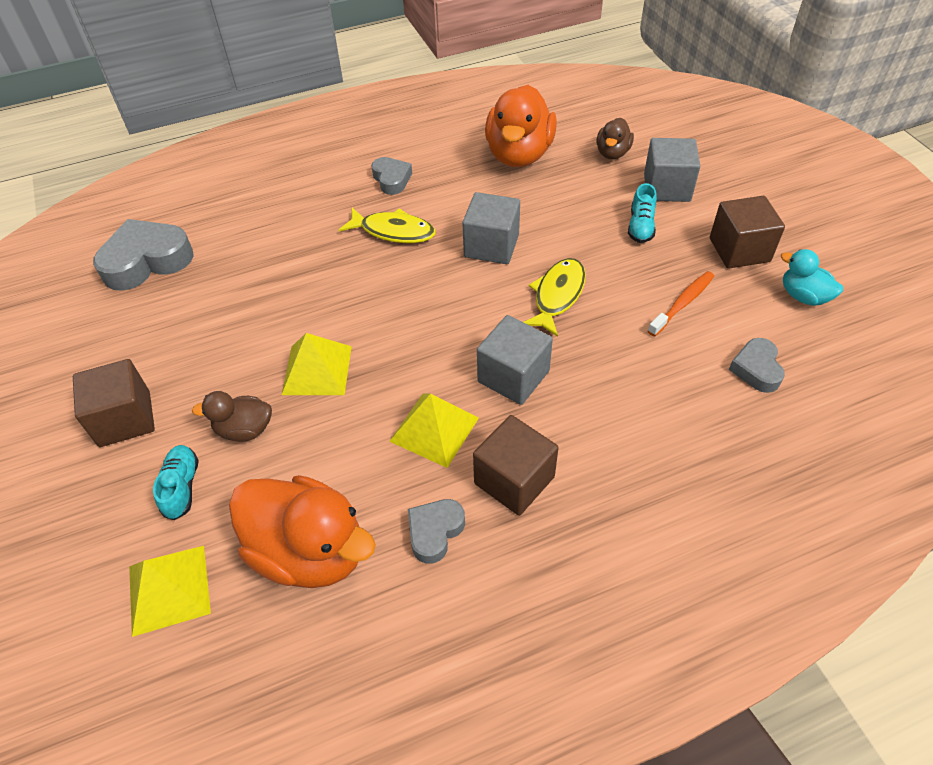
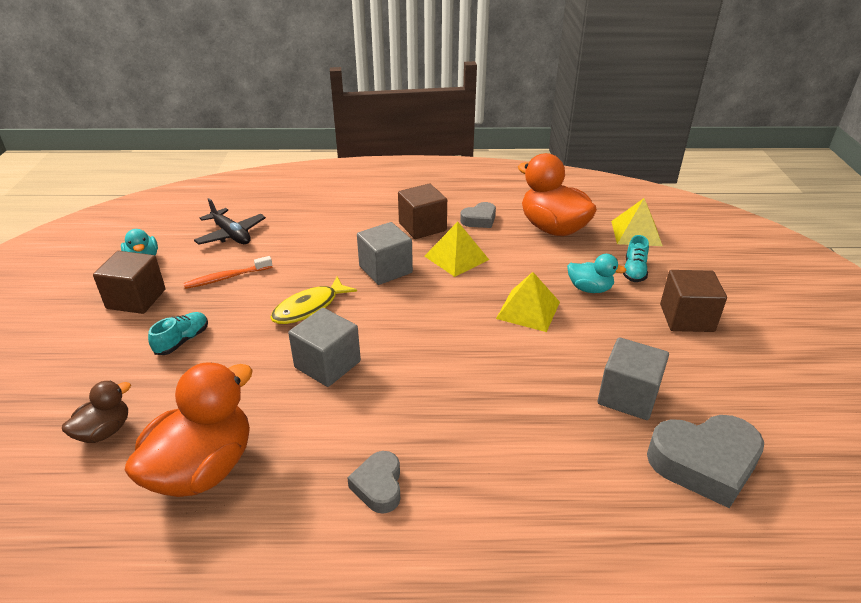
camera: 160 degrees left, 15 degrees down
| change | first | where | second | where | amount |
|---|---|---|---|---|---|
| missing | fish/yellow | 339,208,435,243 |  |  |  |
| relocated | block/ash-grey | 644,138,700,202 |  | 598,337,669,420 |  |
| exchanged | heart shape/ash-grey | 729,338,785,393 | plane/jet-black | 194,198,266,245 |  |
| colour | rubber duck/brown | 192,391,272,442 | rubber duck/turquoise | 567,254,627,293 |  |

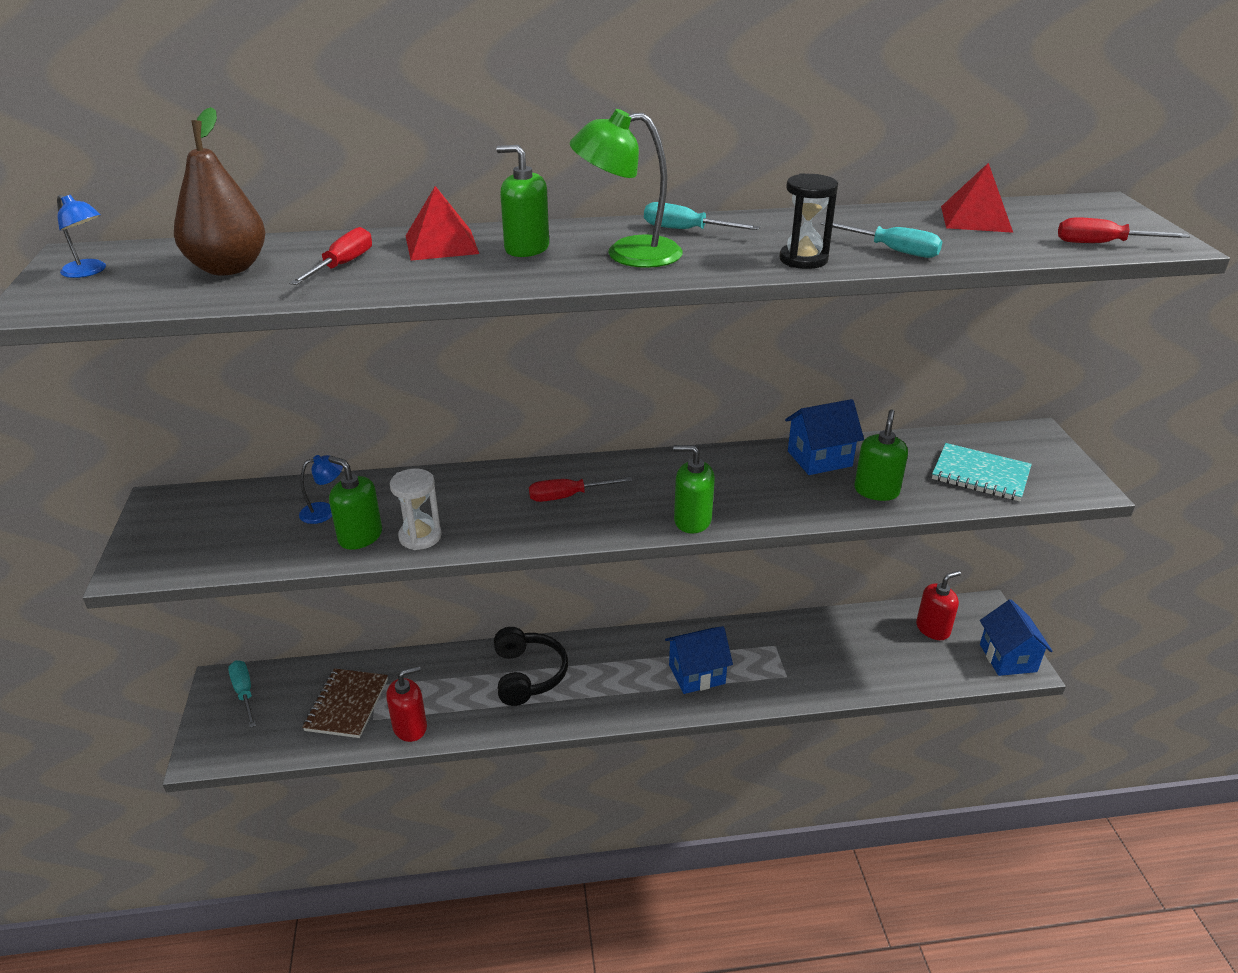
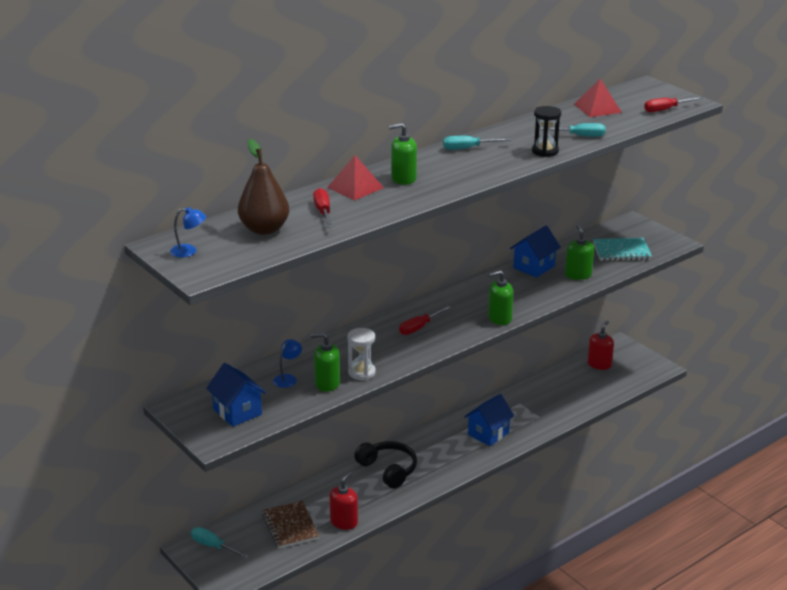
camera: 30 degrees left, 5 degrees down
| change | first | where | second | where | amount |
|---|---|---|---|---|---|
| missing | lamp/green | 569,109,683,268 |  |  |  |
| relocated | toy house/royal blue | 980,599,1052,676 |  | 206,363,266,427 |  |

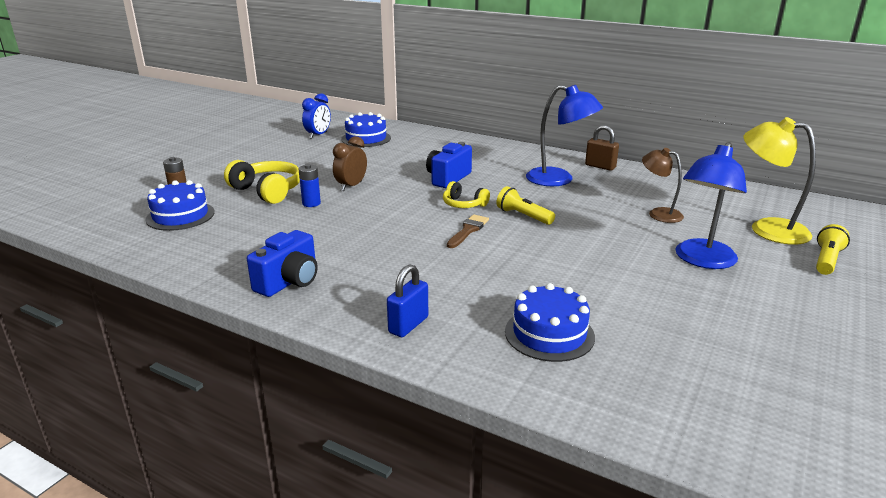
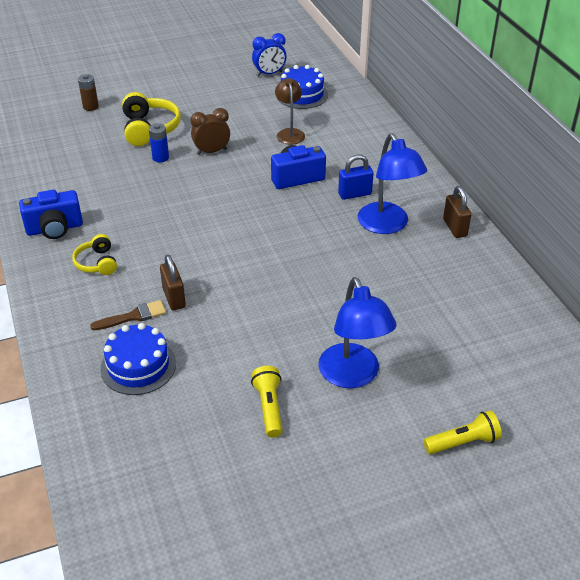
camera: 40 degrees right, 15 degrees up
| change | first | where | second | where | amount |
|---|---|---|---|---|---|
| missing | layer cake/royal blue | 145,180,215,231 |  |  |  |
| missing | lamp/yellow | 744,117,816,245 |  |  |  |
| appeared |  |  | small lock/brown | 160,255,186,310 |  |
| relocated | small lock/royal blue | 387,264,428,337 |  | 338,155,374,200 |  |
| relocated | headset/yellow | 443,181,490,208 |  | 72,234,117,275 |  |
| relocated | paint brush/brown | 447,214,489,248 |  | 90,300,166,330 |  |
| relocated | pocket torch/yellow | 497,186,555,225 |  | 251,366,283,438 |  |
| relocated | lamp/brown | 642,148,684,223 |  | 275,78,305,145 |  |
| spun | lamp/royal blue | 675,142,747,269 |  | 318,277,397,388 | 90 degrees counterclockwise |

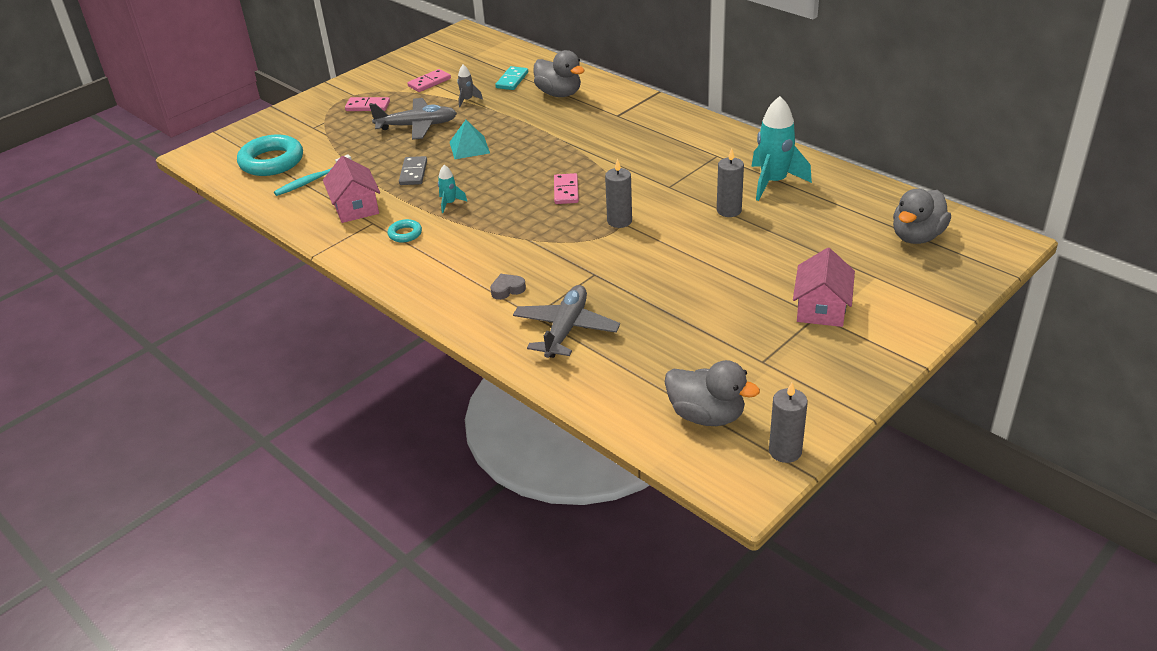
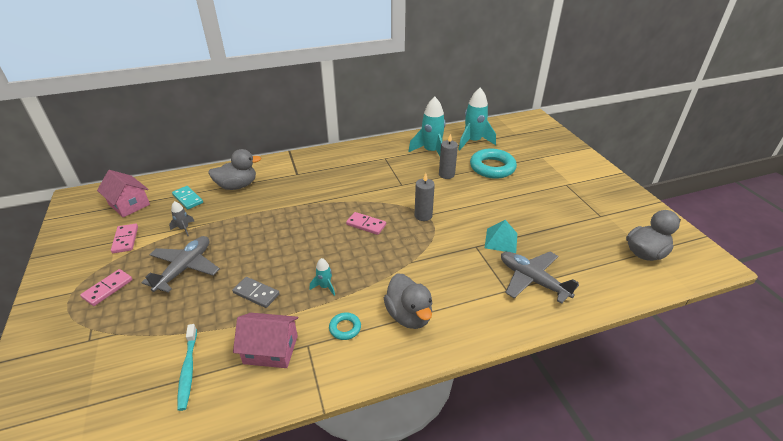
camera: 65 degrees left, 0 degrees up
| change | first | where | second | where | amount |
|---|---|---|---|---|---|
| missing | heart shape/ash-grey | 490,274,526,300 |  |  |  |
| missing | candle/ash-grey | 769,383,808,463 |  |  |  |
| appeared |  |  | toy rocket/turquoise | 458,88,496,150 |  |
| relocated | torus/turquoise | 237,135,303,176 |  | 470,149,517,179 |  |
| relocated | solid pyramid/turquoise | 450,120,490,159 |  | 485,220,517,253 |  |
| relocated | toy house/rosy | 793,248,855,327 |  | 97,170,150,217 |  |
| relocated | rubber duck/ash-grey | 893,189,951,244 |  | 384,273,433,329 |  |

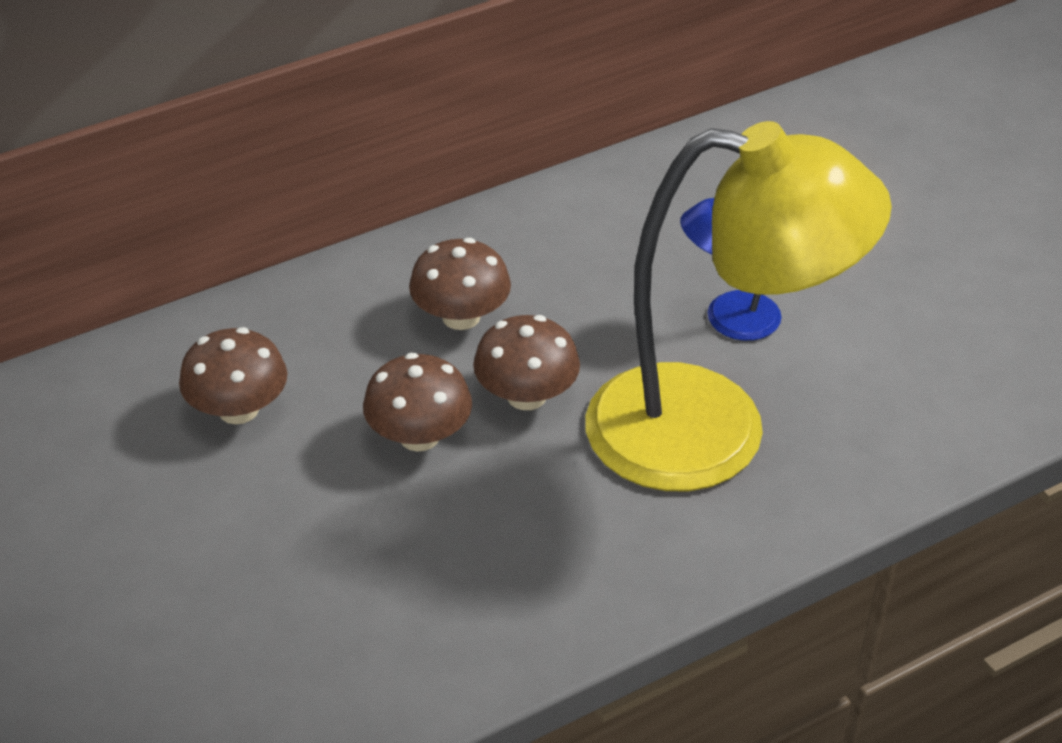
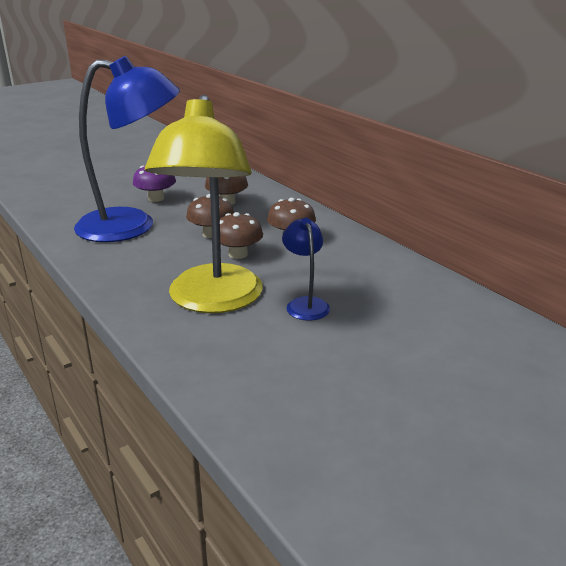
camera: 85 degrees right, 15 degrees down
| change | first | where | second | where | amount |
|---|---|---|---|---|---|
| appeared |  |  | lamp/royal blue | 74,56,180,242 |  |
| appeared |  |  | mushroom/royal purple | 133,166,176,202 |  |

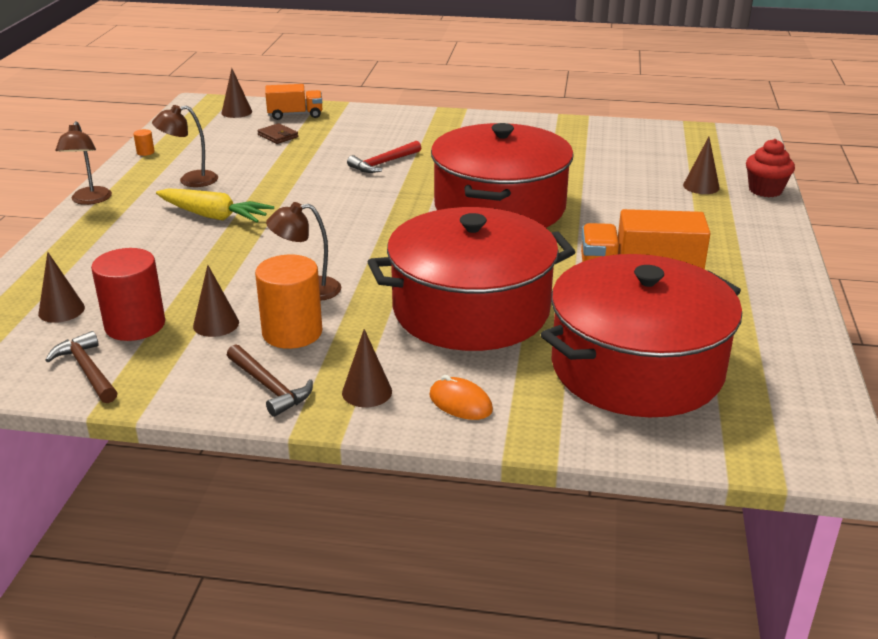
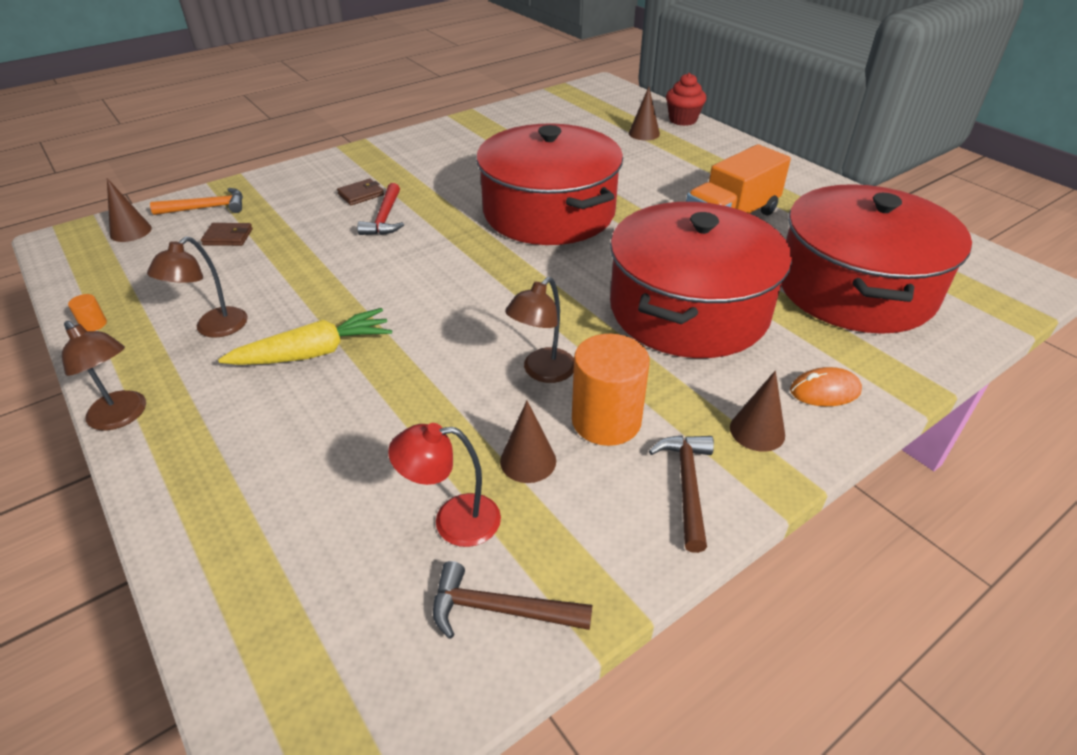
camera: 45 degrees left, 10 degrees up
| change | first | where | second | where | amount |
|---|---|---|---|---|---|
| missing | cone/brown | 38,252,85,323 |  |  |  |
| appeared |  |  | card wallet/brown | 337,179,384,205 |  |
| exchanged | cylinder shape/crimson | 91,248,165,341 | lamp/crimson | 388,423,501,547 |  |
| exchanged | lorry/orange-coloured | 265,84,322,120 | carpenter's hammer/orange-coloured | 150,188,243,215 |  |
| spun | carpenter's hammer/brown | 227,344,313,417 |  | 649,435,714,553 | 90 degrees counterclockwise |

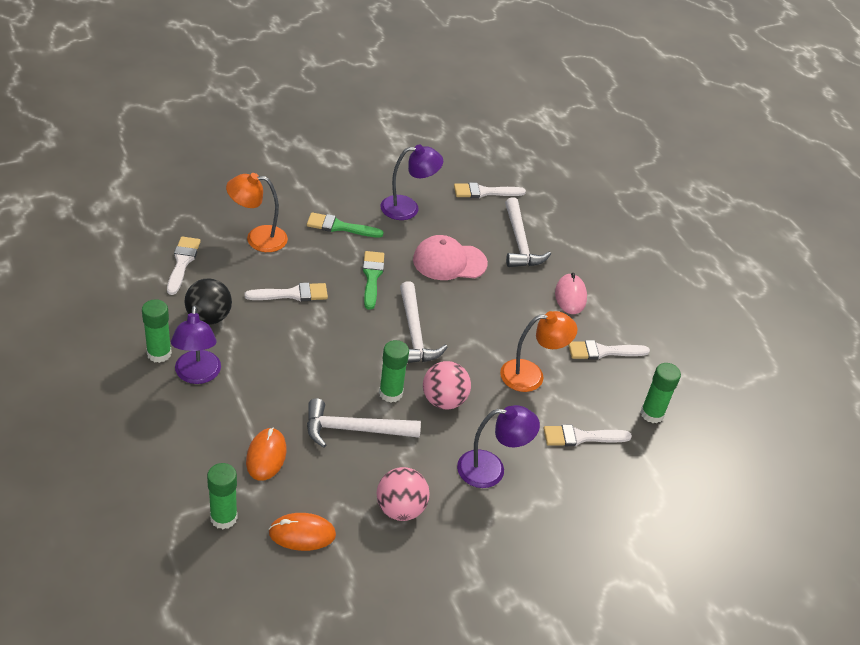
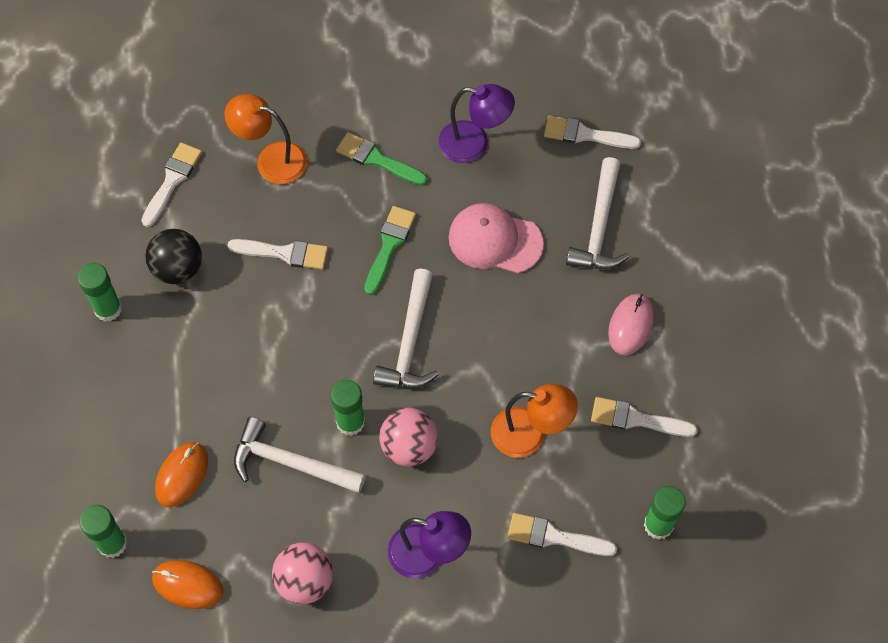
camera: 25 degrees right, 20 degrees up
| change | first | where | second | where | amount |
|---|---|---|---|---|---|
| missing | lamp/royal purple | 171,305,221,384 |  |  |  |

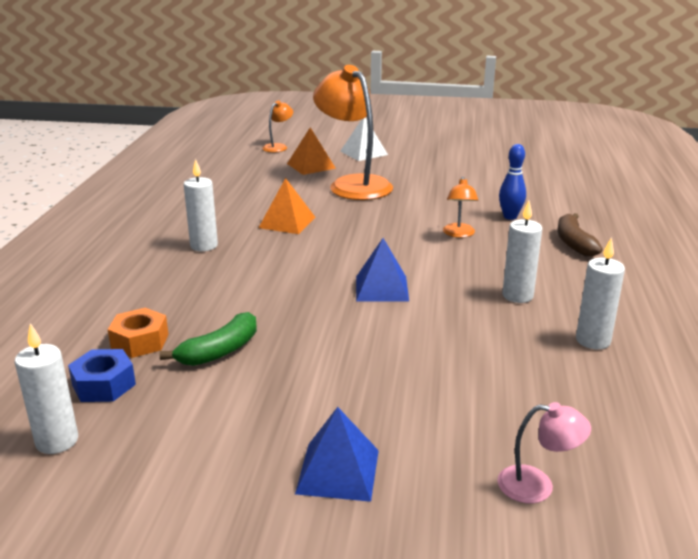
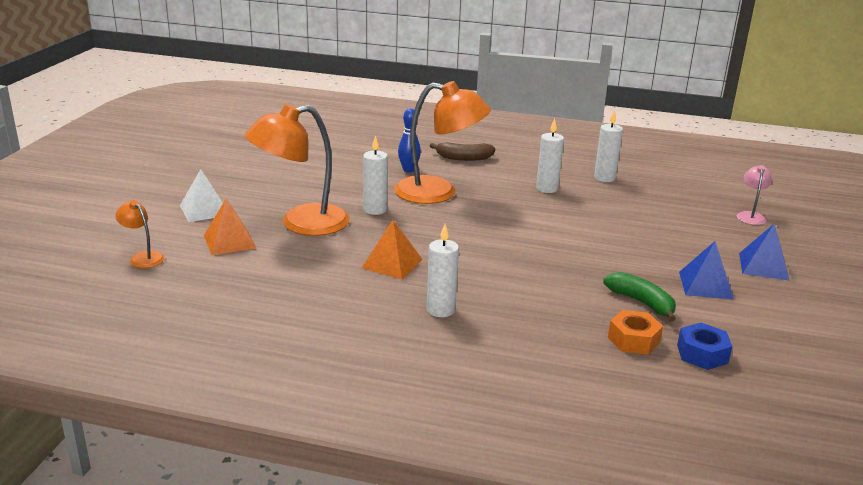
camera: 85 degrees left, 0 degrees up
| change | first | where | second | where | amount |
|---|---|---|---|---|---|
| relocated | candle/white | 15,323,78,454 |  | 363,135,388,215 |  |
| relocated | solid pyramid/royal blue | 356,238,409,301 |  | 679,241,734,300 |  |
| size | lamp/orange-coloured | 443,177,478,238 |  | 394,81,491,204 | x2.23 |

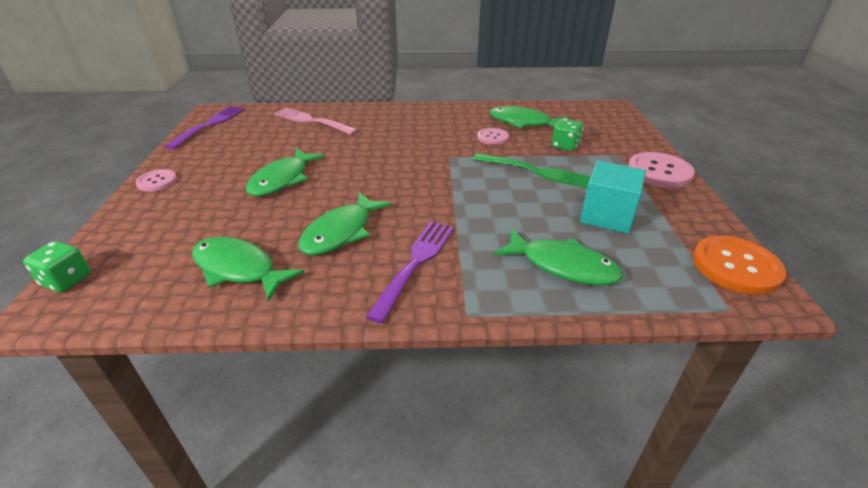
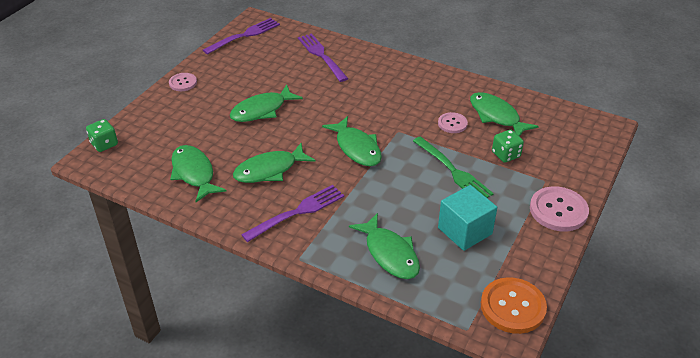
camera: 30 degrees right, 5 degrees up
| change | first | where | second | where | amount |
|---|---|---|---|---|---|
| appeared |  |  | fish/green | 322,116,382,166 |  |
| colour | fork/rosy | 274,107,358,135 | fork/royal purple | 298,34,348,82 |  |

